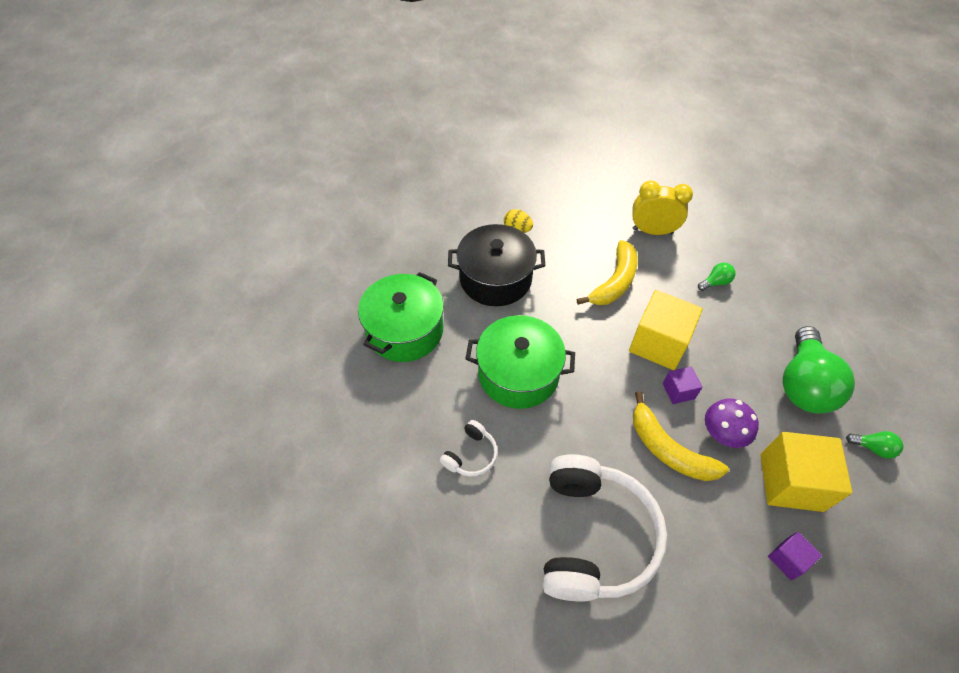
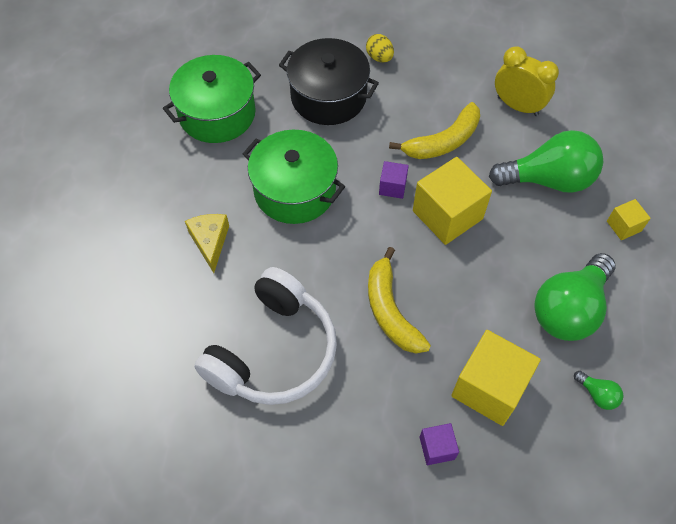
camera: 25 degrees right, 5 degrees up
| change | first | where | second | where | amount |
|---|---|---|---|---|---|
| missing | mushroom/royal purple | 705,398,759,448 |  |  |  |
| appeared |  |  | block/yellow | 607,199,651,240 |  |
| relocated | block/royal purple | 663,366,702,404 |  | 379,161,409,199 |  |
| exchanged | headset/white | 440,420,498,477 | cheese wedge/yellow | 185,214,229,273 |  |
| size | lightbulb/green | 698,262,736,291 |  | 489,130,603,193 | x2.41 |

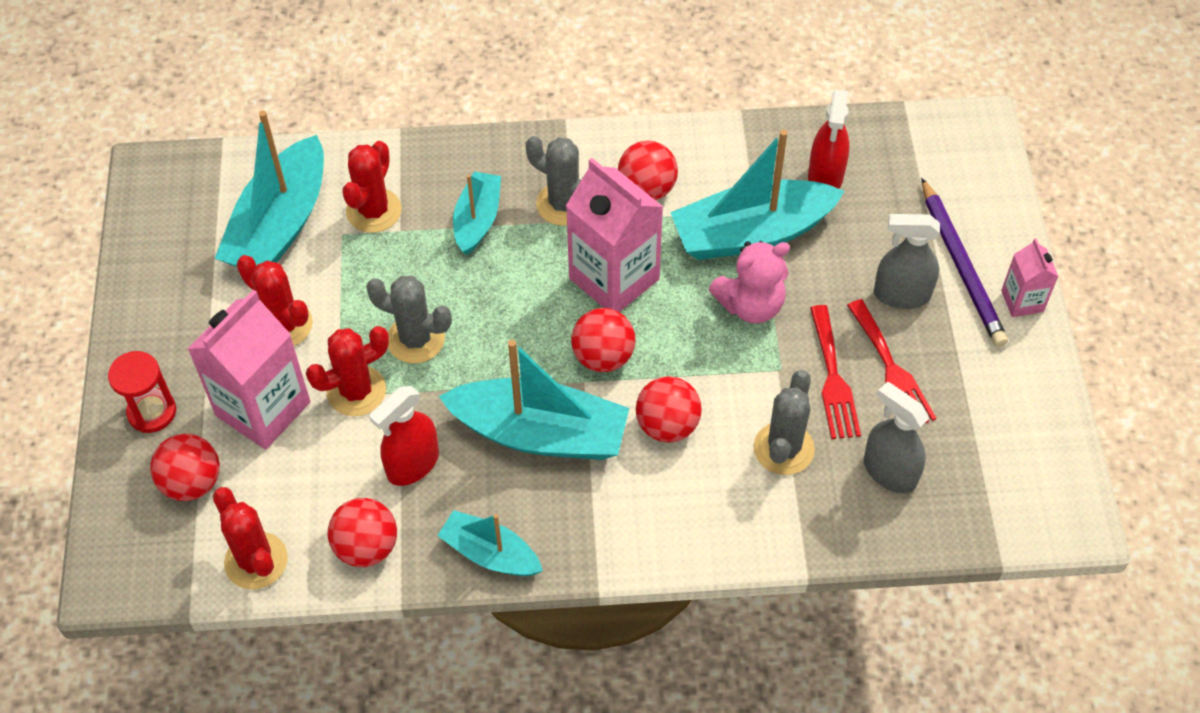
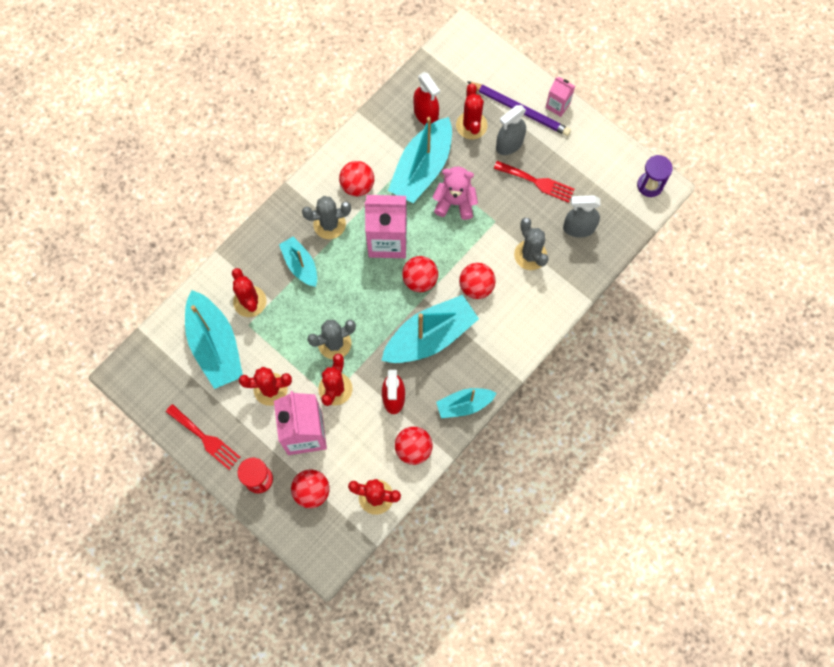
camera: 45 degrees left, 15 degrees up
| change | first | where | second | where | amount |
|---|---|---|---|---|---|
| appeared |  |  | saguaro cactus/crimson | 456,84,488,139 |  |
| appeared |  |  | hourglass/royal purple | 637,155,673,197 |  |
| relocated | fork/crimson | 810,305,861,439 |  | 166,404,240,470 |  |
| spun | teddy bear/rosy | 709,241,790,323 |  | 432,167,478,220 | 105 degrees counterclockwise |

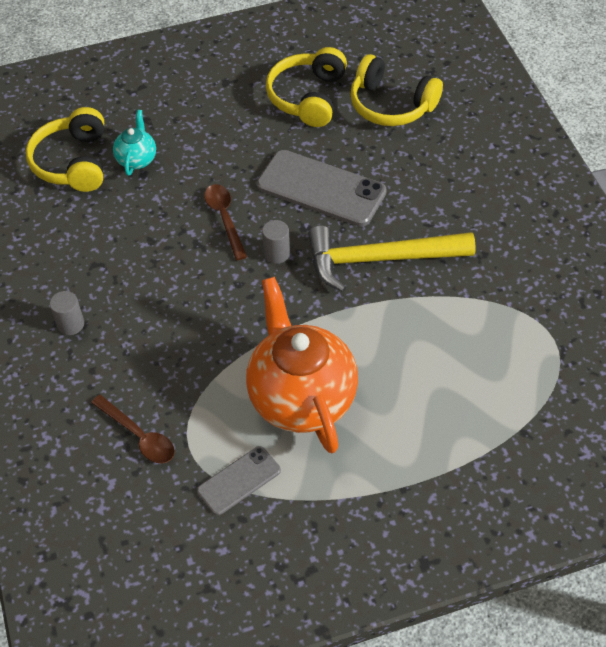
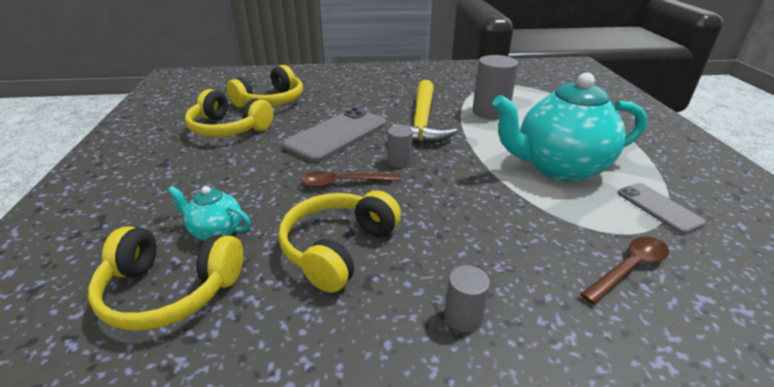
camera: 80 degrees left, 20 degrees down
| change | first | where | second | where | amount |
|---|---|---|---|---|---|
| appeared |  |  | headset/yellow | 279,190,401,293 |  |
| appeared |  |  | cylinder shape/ash-grey | 473,55,518,120 |  |
| colour | teapot/orange-coloured | 246,277,358,453 | teapot/turquoise | 493,73,647,182 |  |

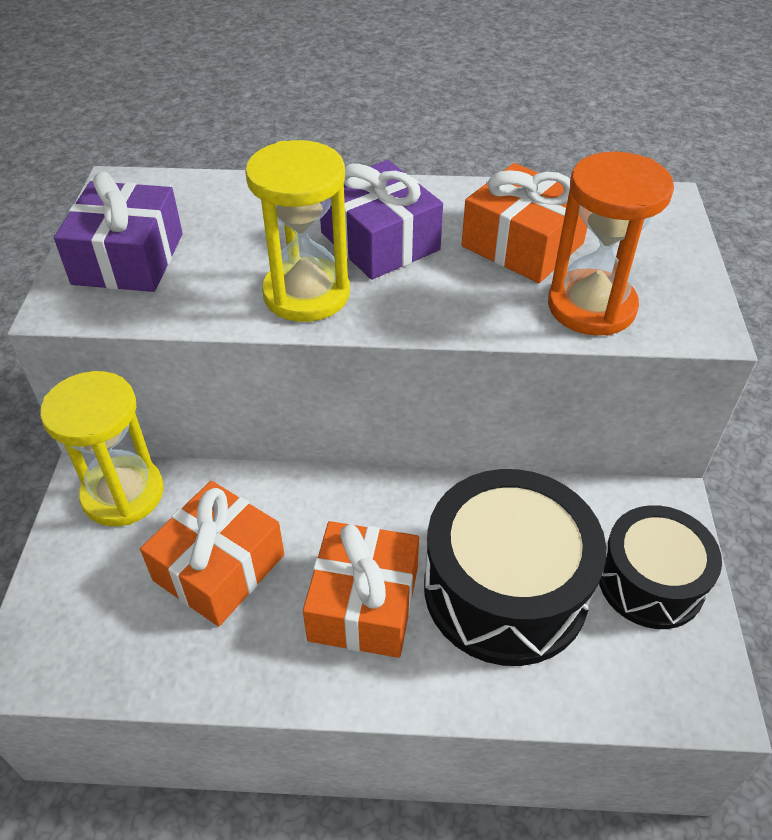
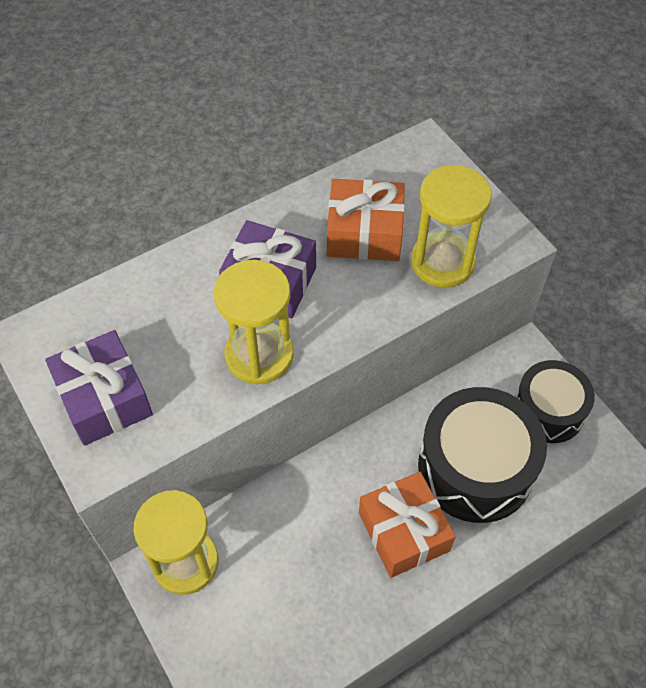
camera: 35 degrees left, 10 degrees up
| change | first | where | second | where | amount |
|---|---|---|---|---|---|
| missing | wrapped gift/orange-coloured | 140,481,284,627 |  |  |  |
| colour | hourglass/orange-coloured | 548,152,674,336 | hourglass/yellow | 411,165,492,288 |  |

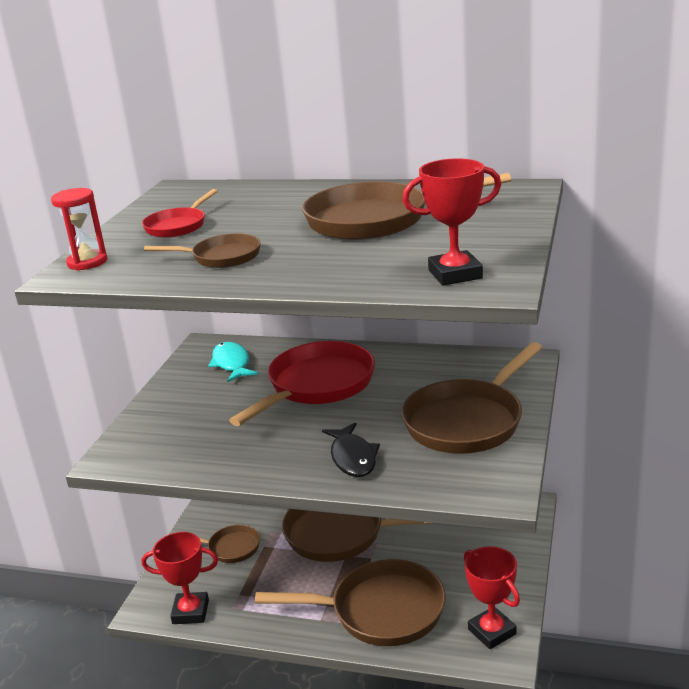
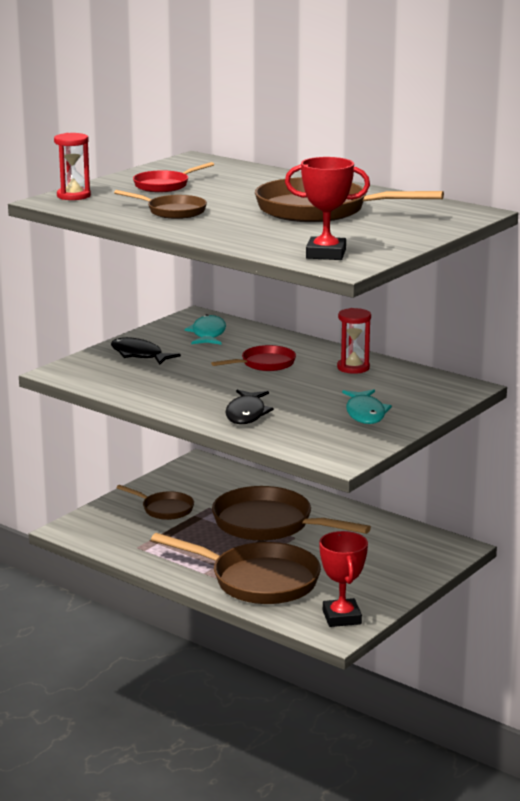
camera: 20 degrees right, 5 degrees down
| change | first | where | second | where | amount |
|---|---|---|---|---|---|
| missing | trophy/crimson | 142,532,218,624 |  |  |  |
| appeared |  |  | fish/jet-black | 111,337,181,365 |  |
| appeared |  |  | hourglass/crimson | 337,308,371,374 |  |
| exchanged | pan/brown | 401,342,543,454 | fish/turquoise | 342,389,392,424 |  |
| size | pan/crimson | 229,341,375,426 |  | 211,345,296,371 | x0.53 |

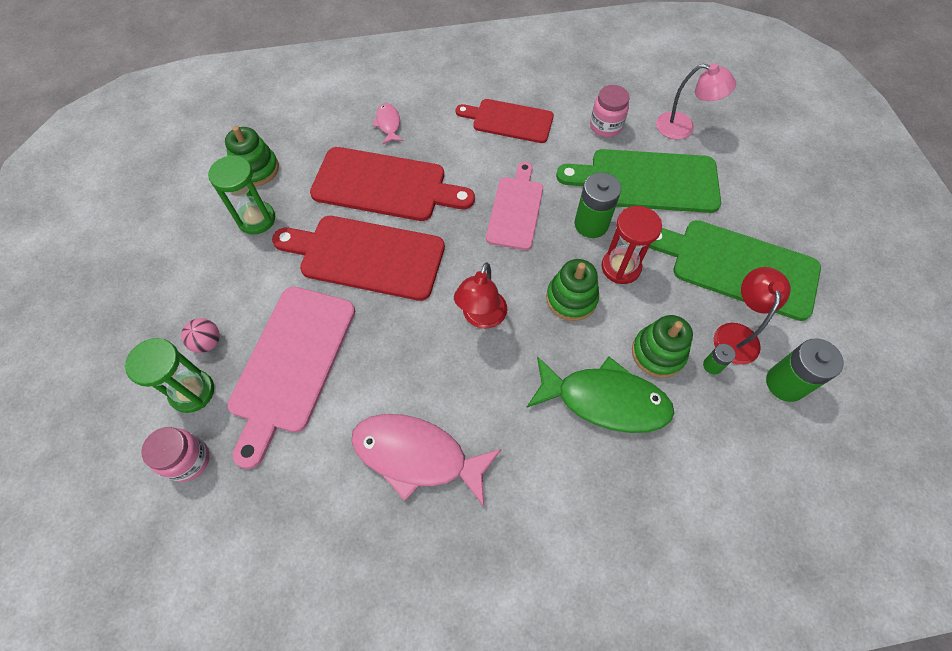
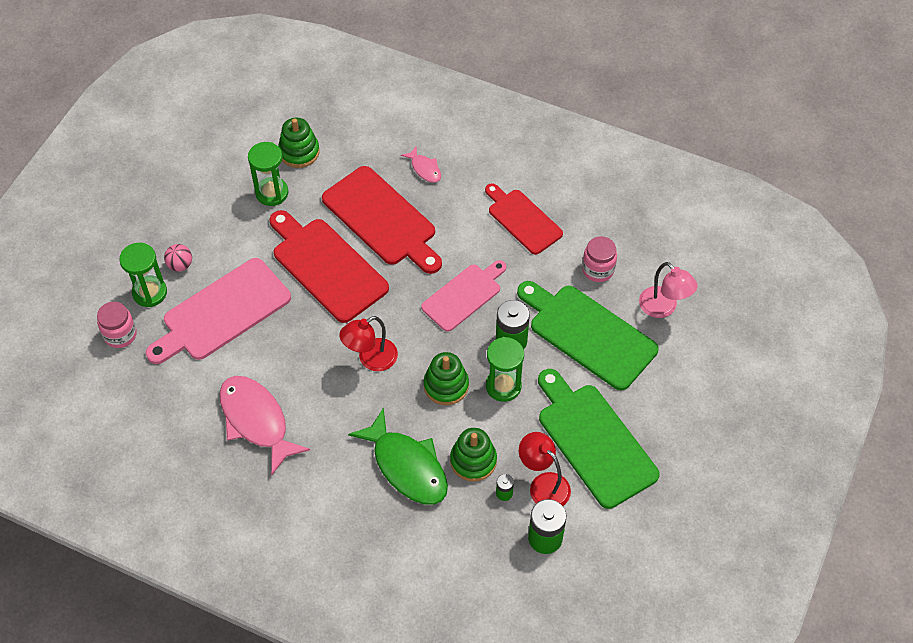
camera: 35 degrees right, 5 degrees down
| change | first | where | second | where | amount |
|---|---|---|---|---|---|
| colour | hourglass/crimson | 601,206,662,284 | hourglass/green | 486,337,524,402 |  |
| spun | fish/rosy | 372,103,403,144 |  | 401,147,441,183 | 120 degrees clockwise |
| spun | lamp/crimson | 714,267,791,365 |  | 519,432,571,506 | 90 degrees counterclockwise |

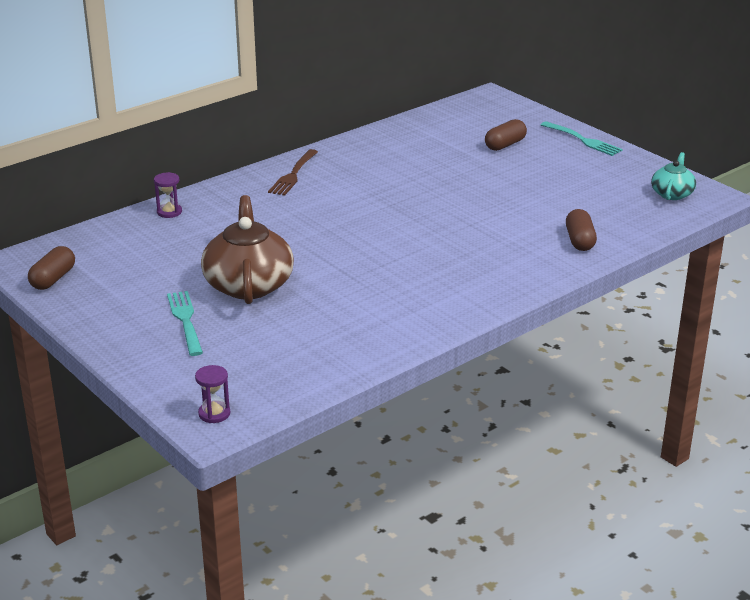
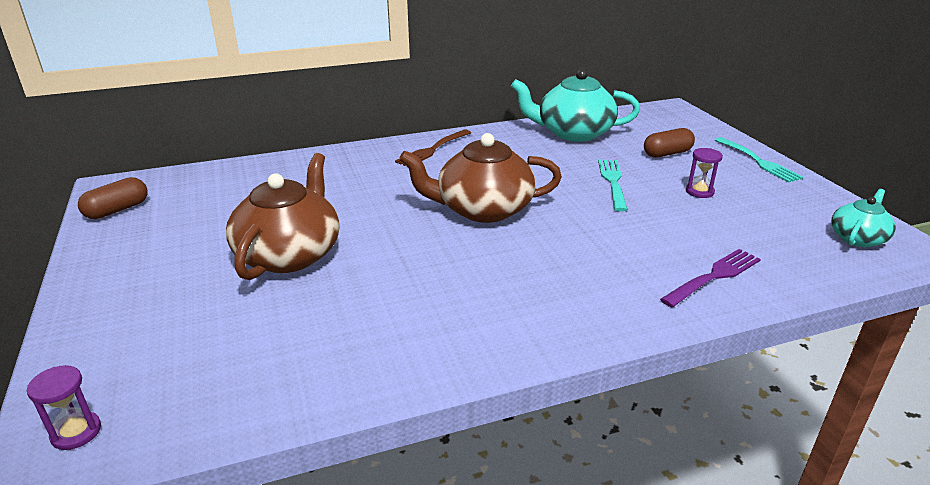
camera: 20 degrees right, 0 degrees up
| change | first | where | second | where | amount |
|---|---|---|---|---|---|
| appeared |  |  | teapot/brown | 399,133,562,223 |  |
| appeared |  |  | teapot/turquoise | 511,69,640,142 |  |
| relocated | hourglass/royal purple | 154,172,182,218 |  | 686,148,723,198 |  |
| relocated | fork/turquoise | 167,291,203,356 |  | 598,159,628,212 |  |
| exchanged | capsule/brown | 566,209,597,251 | fork/royal purple | 660,249,761,307 |  |

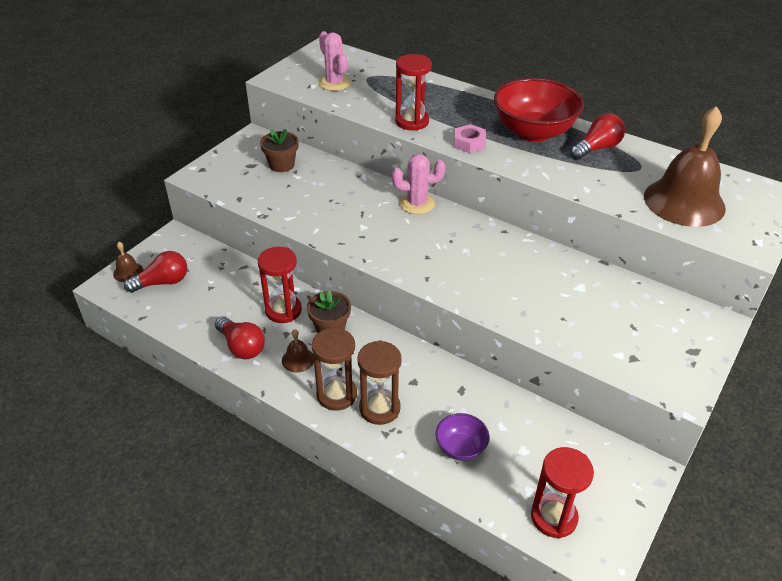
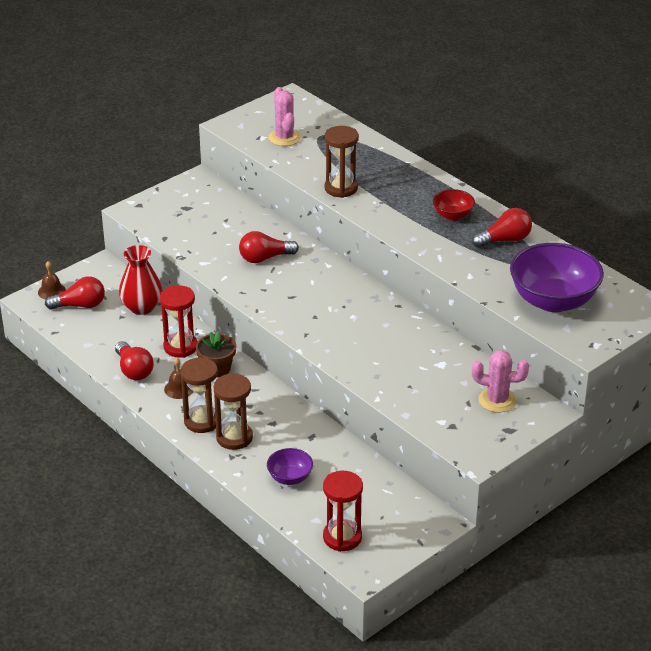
camera: 15 degrees right, 5 degrees down
| change | first | where | second | where | amount |
|---|---|---|---|---|---|
| missing | potted plant/brown | 260,128,299,172 |  |  |  |
| missing | hex nut/rosy | 454,124,486,153 |  |  |  |
| appeared |  |  | flower vase/crimson | 119,245,162,315 |  |
| appeared |  |  | lightbulb/crimson | 239,231,299,263 |  |
| relocated | saguaro cactus/rosy | 392,154,445,214 |  | 472,350,529,413 |  |
| exchanged | school bell/brown | 644,106,726,227 | bowl/royal purple | 510,243,604,312 |  |
| colour | hourglass/crimson | 395,54,432,131 | hourglass/brown | 325,126,359,198 |  |
| size | bowl/crimson | 494,78,584,142 |  | 433,189,475,221 | x0.49 |

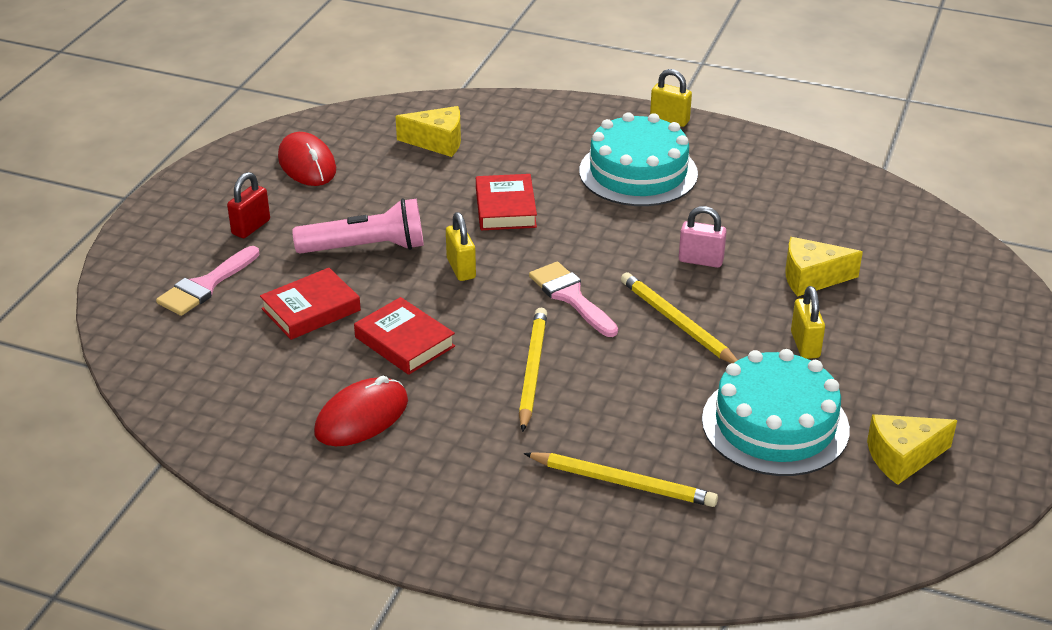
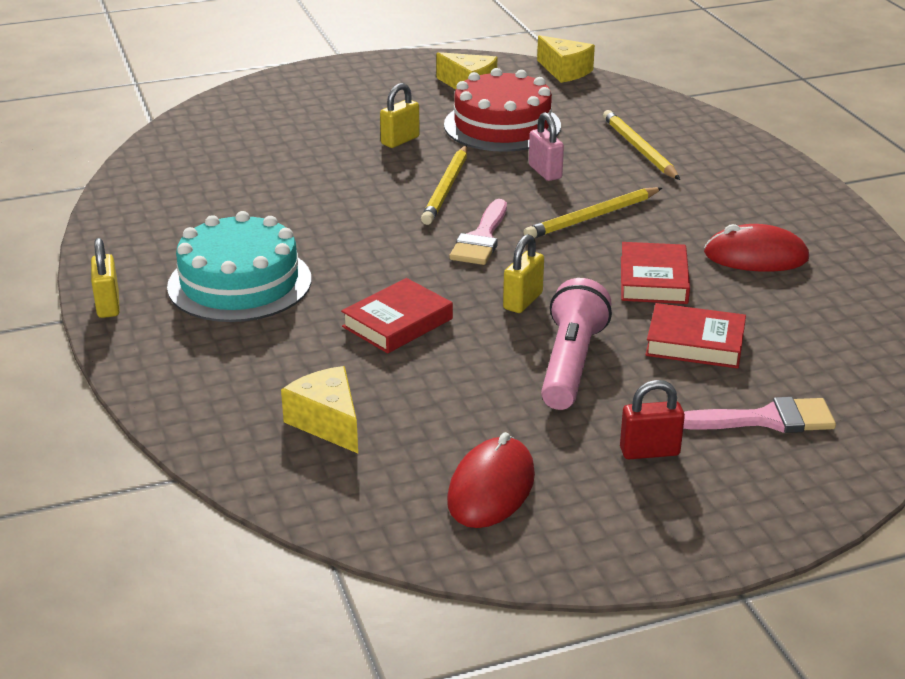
camera: 130 degrees left, 5 degrees down
| change | first | where | second | where | amount |
|---|---|---|---|---|---|
| relocated | small lock/rosy | 679,206,727,268 |  | 529,112,564,181 |  |
| relocated | cheese wedge/yellow | 785,237,863,296 |  | 537,35,595,83 |  |
| colour | layer cake/turquoise | 702,349,850,476 | layer cake/crimson | 444,68,561,152 |  |
| spun | pocket torch/rosy | 292,198,424,254 |  | 541,278,612,410 | 60 degrees clockwise |

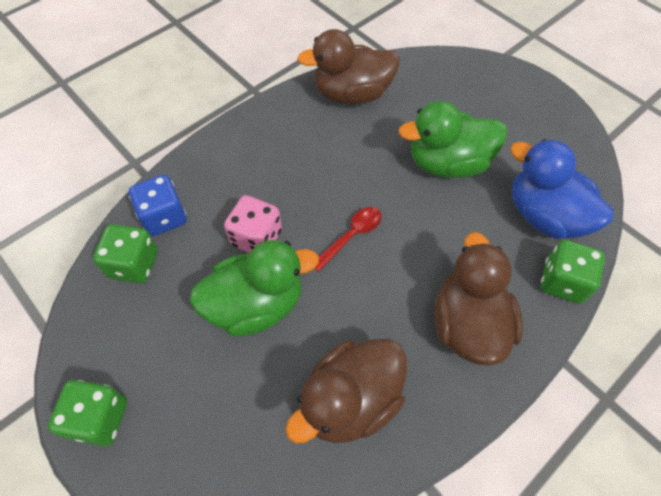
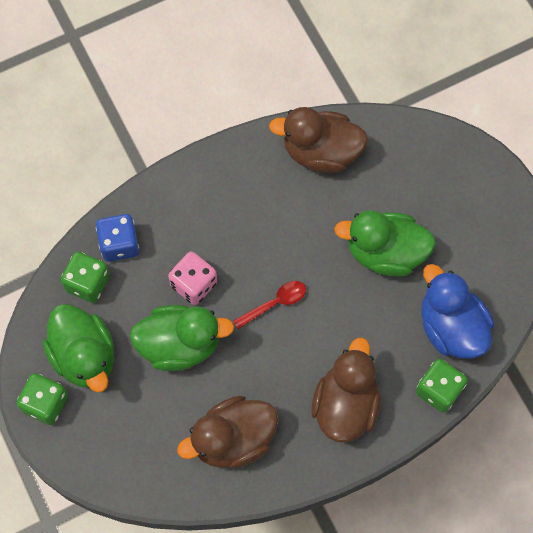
camera: 15 degrees right, 10 degrees up
| change | first | where | second | where | amount |
|---|---|---|---|---|---|
| appeared |  |  | rubber duck/green | 43,304,114,392 |  |

